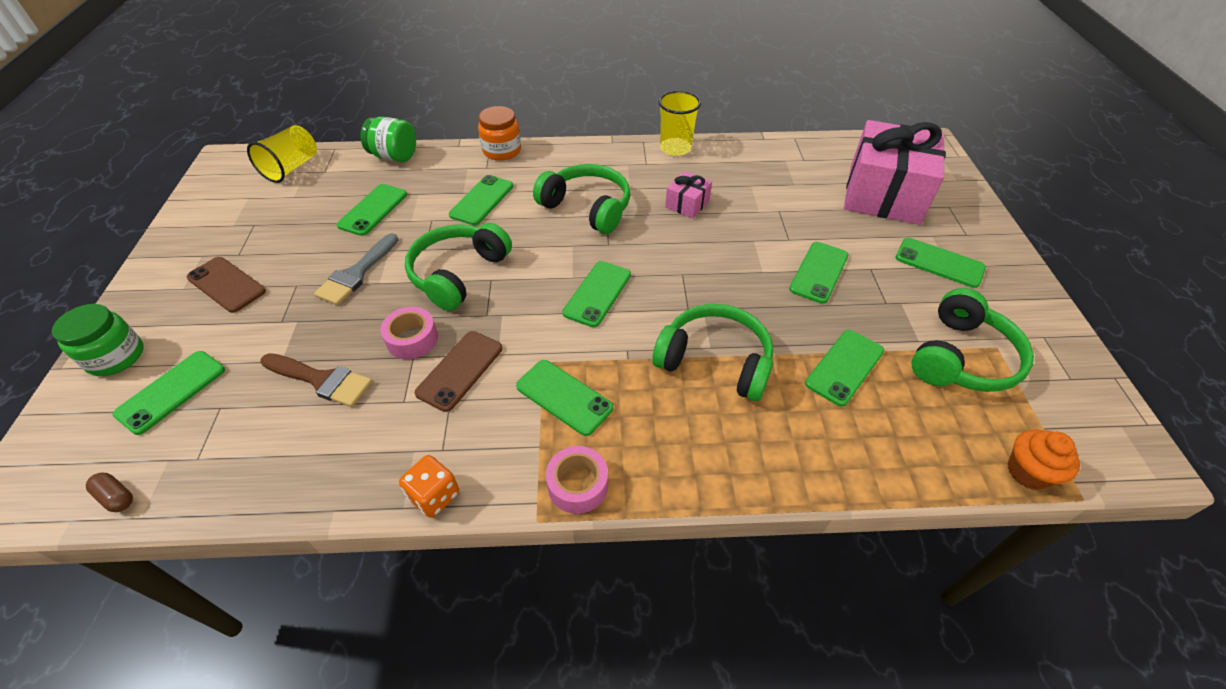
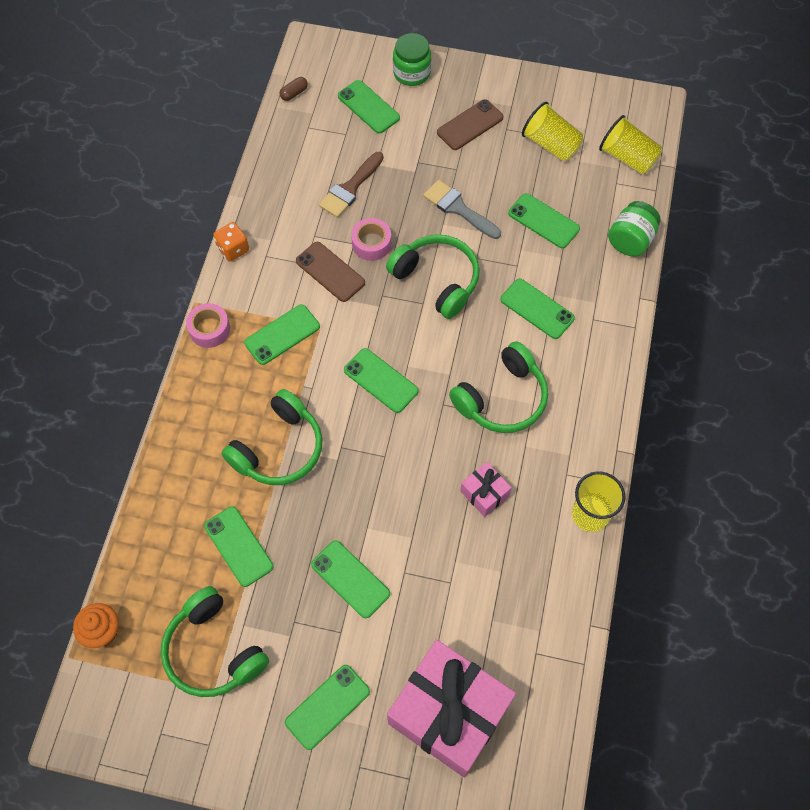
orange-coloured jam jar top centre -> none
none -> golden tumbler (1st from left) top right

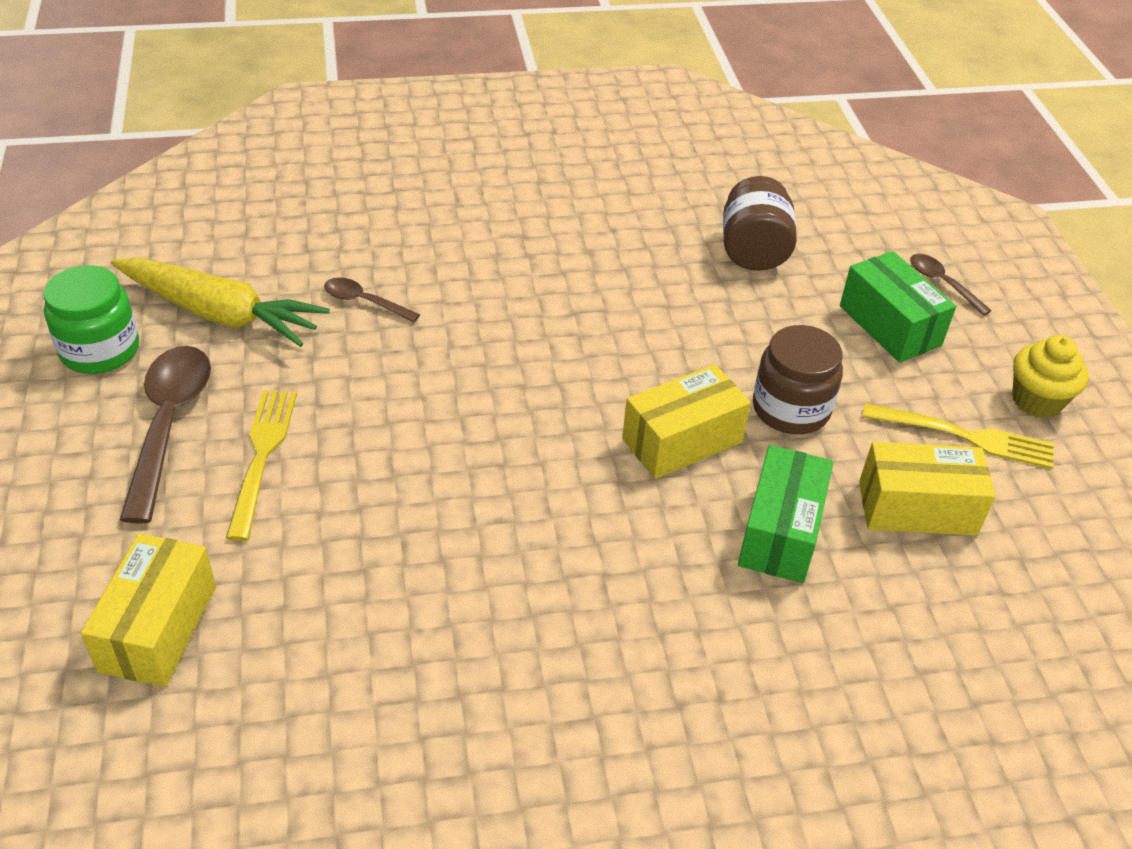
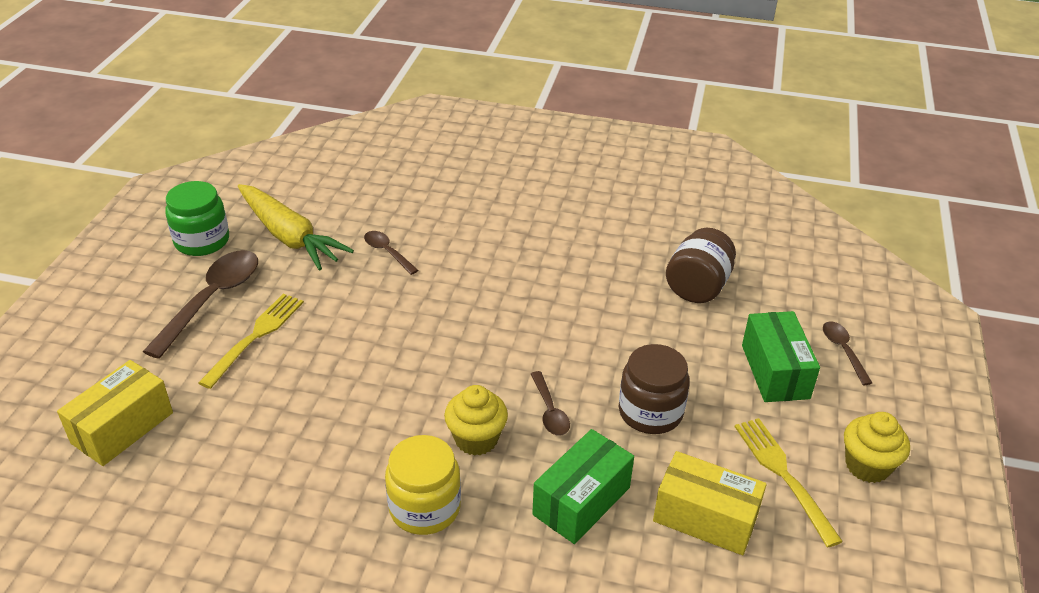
golden parcel (2nd from left) centre -> russet teaspoon (3rd from left) bottom centre
golden fork (2nd from left) middle right -> golden fork (2nd from left) bottom right, 150 degrees counterclockwise
none -> golden fairy cake (1st from left) bottom centre
none -> golden jam jar bottom centre

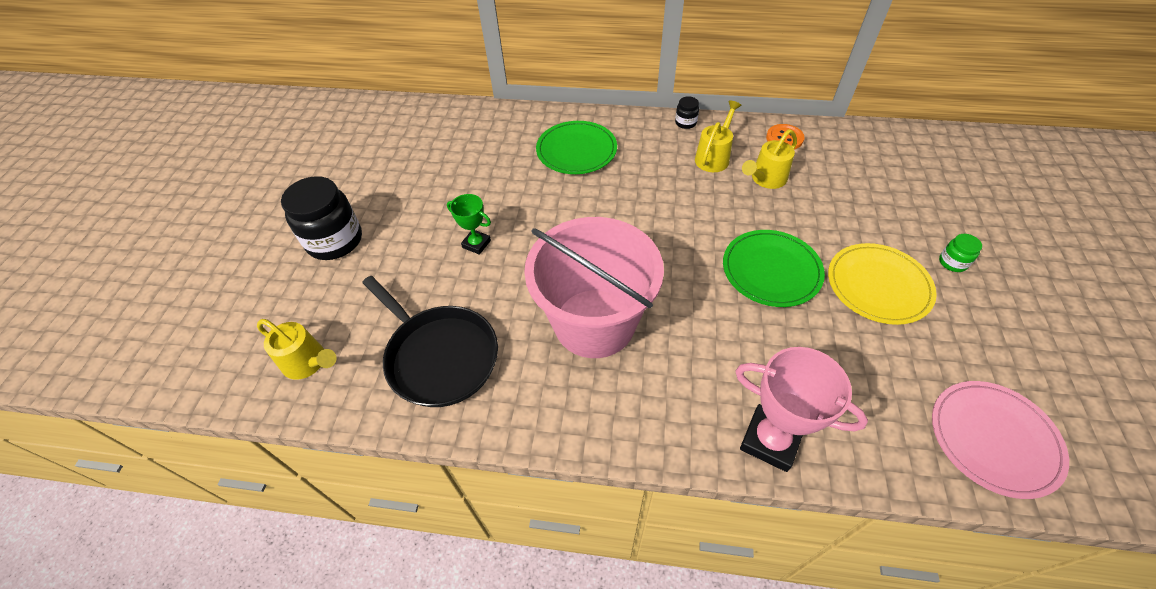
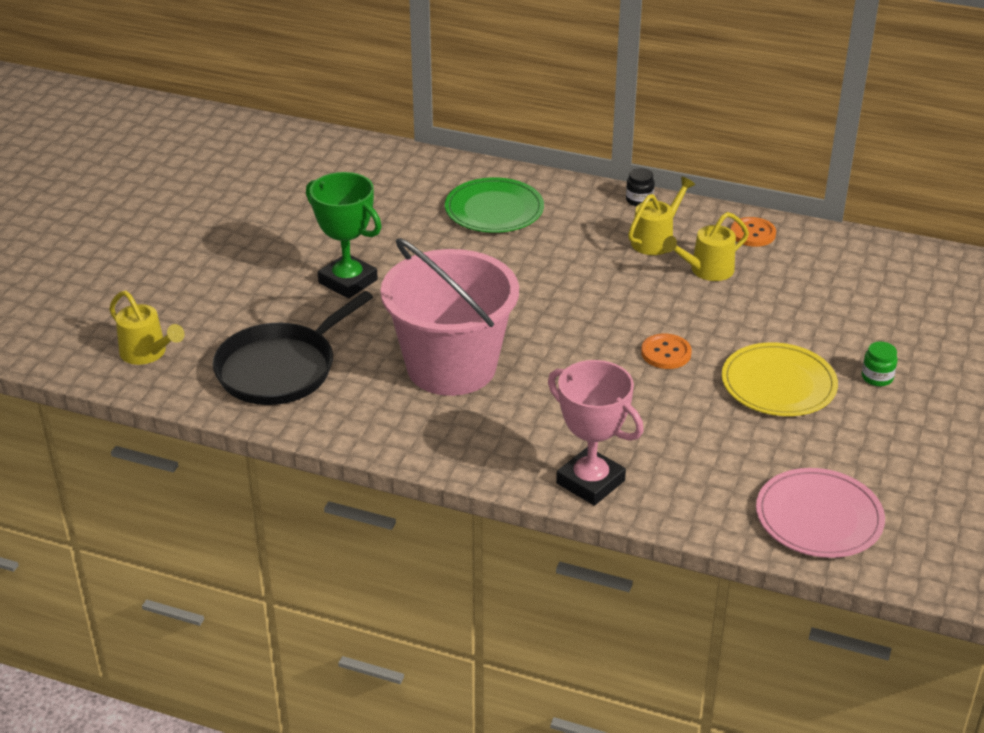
ebony jam jar (1st from left) middle left -> none
green prize cup centre -> green prize cup top centre, x1.76
green flat dish (2nd from left) middle right -> orange-coloured shirt button (1st from left) middle right
ebony pan centre -> ebony pan middle left, 75 degrees clockwise

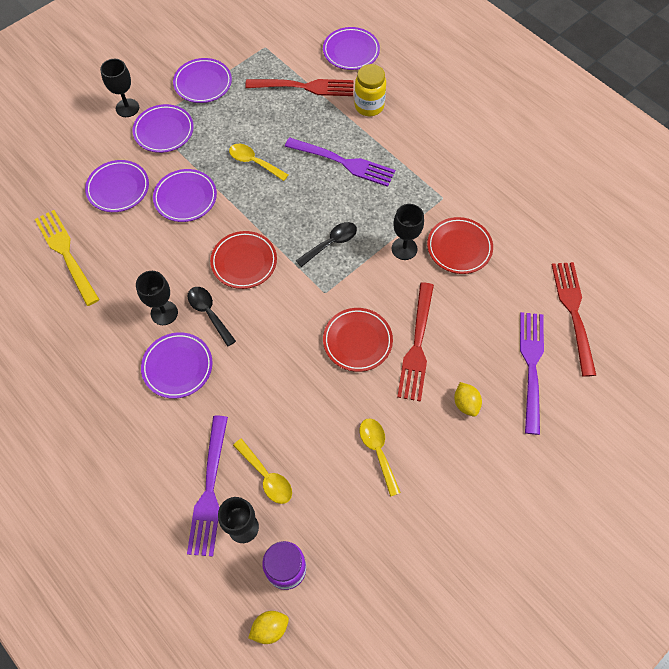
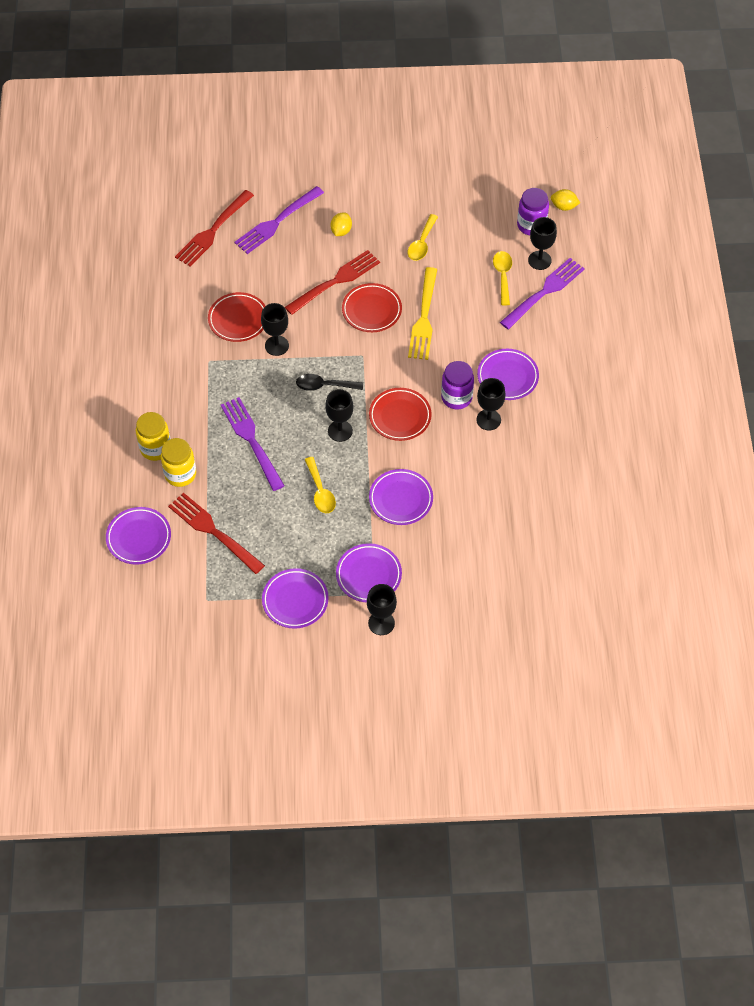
royal purple flat dish (1st from left) top left -> none
golden fork middle left -> golden fork top centre, move
ebony teaspoon (1st from left) middle left -> royal purple jam jar (1st from left) centre
none -> ebony chalice (2nd from left) centre
none -> golden jam jar (1st from left) middle left

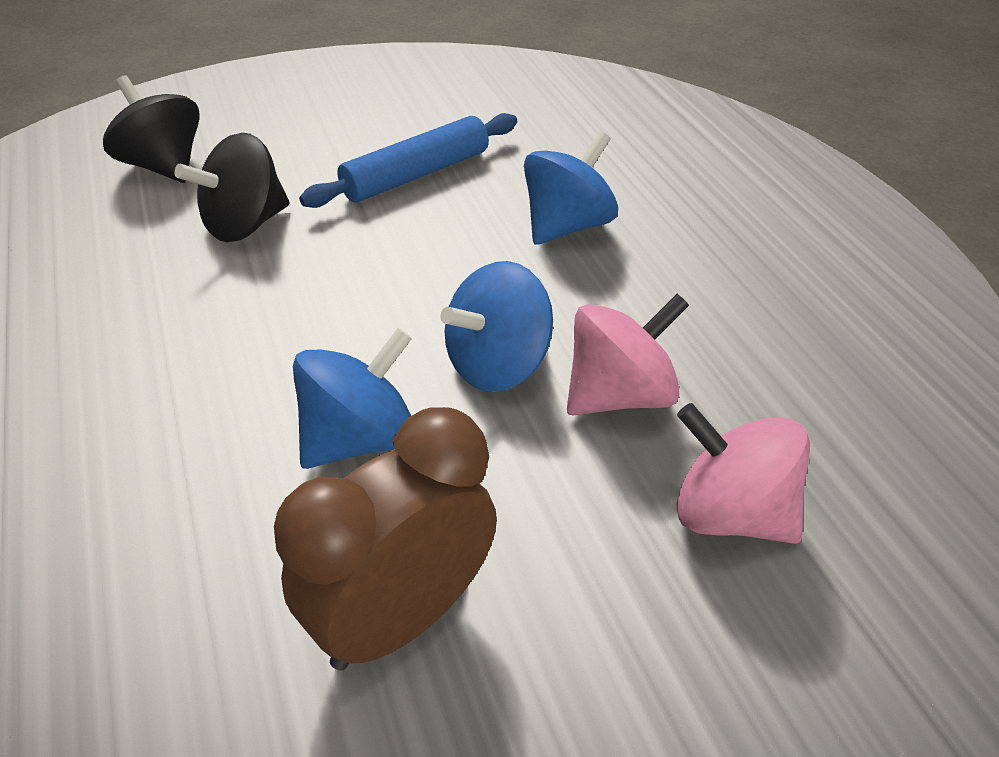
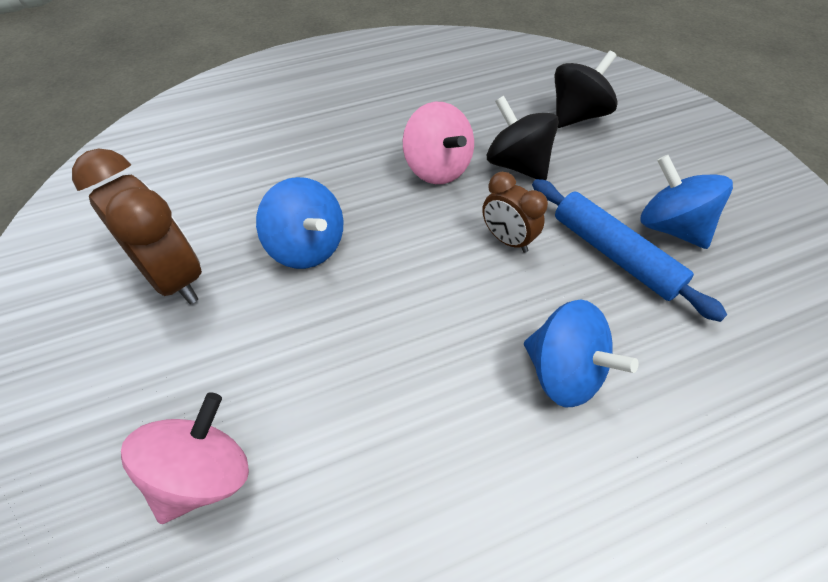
cobalt whirligig (2nd from left in the first image) centre -> cobalt whirligig (3rd from left) middle right, move
pink whirligig (1st from left in the first image) centre -> pink whirligig (2nd from left) top centre, move
none -> russet clock (2nd from left) centre

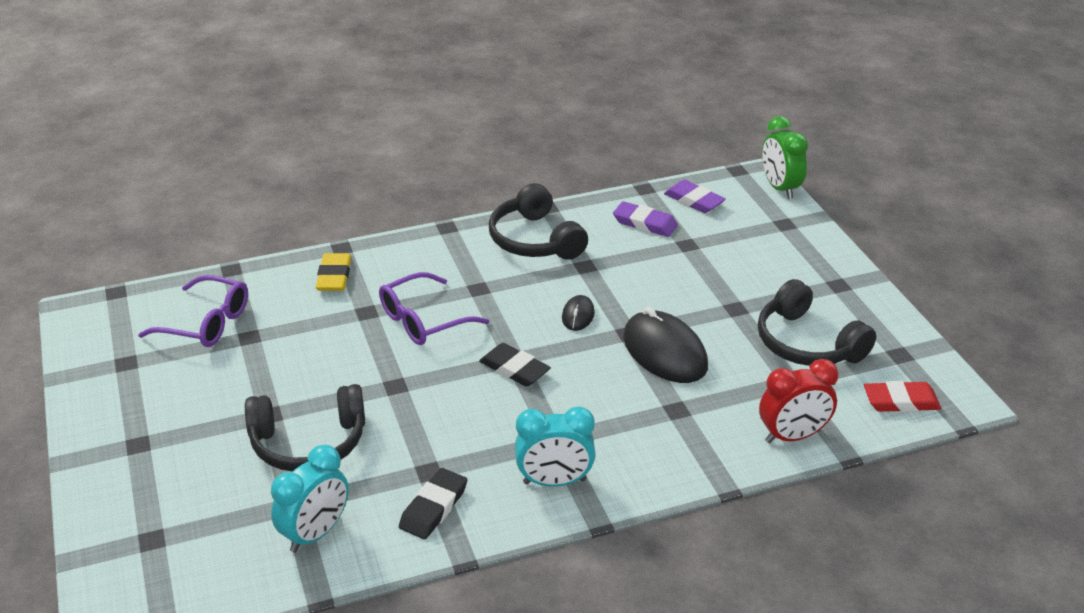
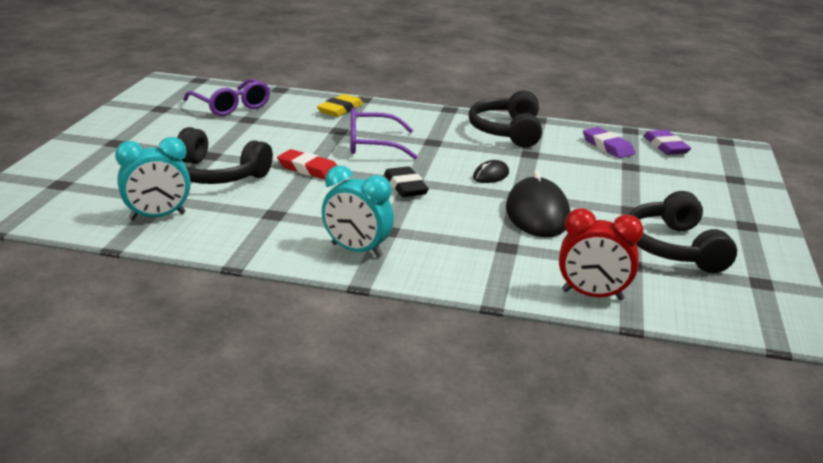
green clock top right -> none
crimson eraser middle right -> crimson eraser centre, move
ebony eraser (1st from left) bottom centre -> none

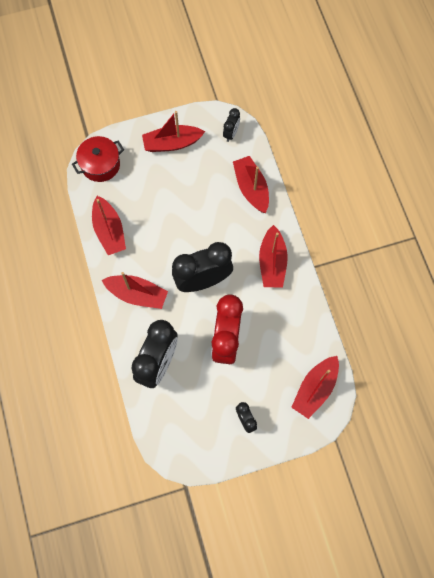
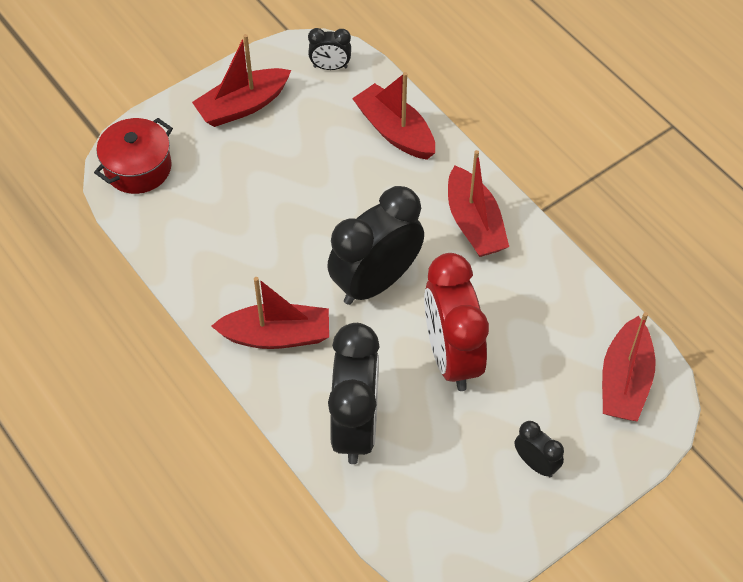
ebony clock (3rd from left in the first image) top centre -> ebony clock (1st from left) top centre, 90 degrees clockwise
crimson sailboat (1st from left) middle left -> none

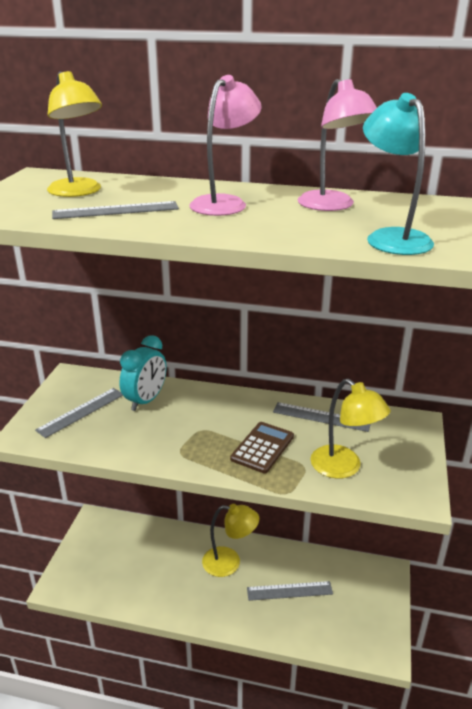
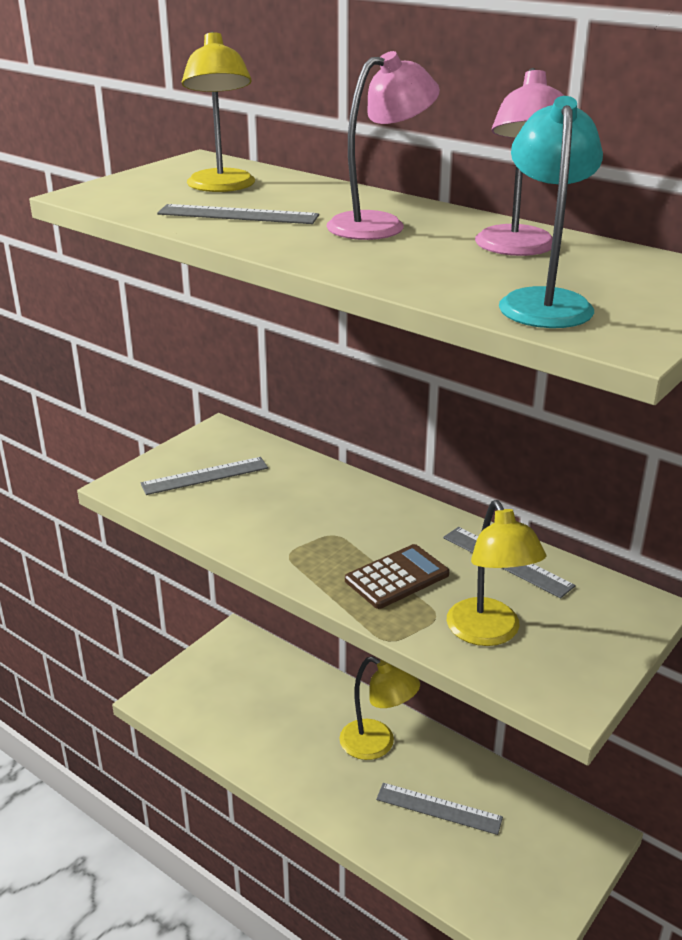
turquoise clock middle left -> none

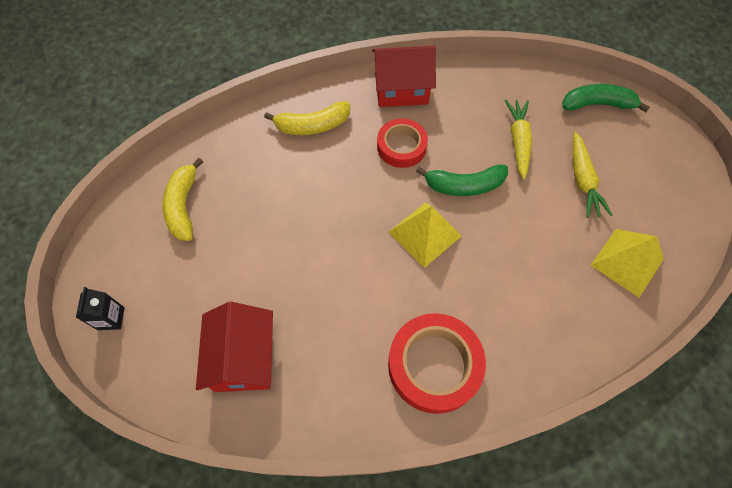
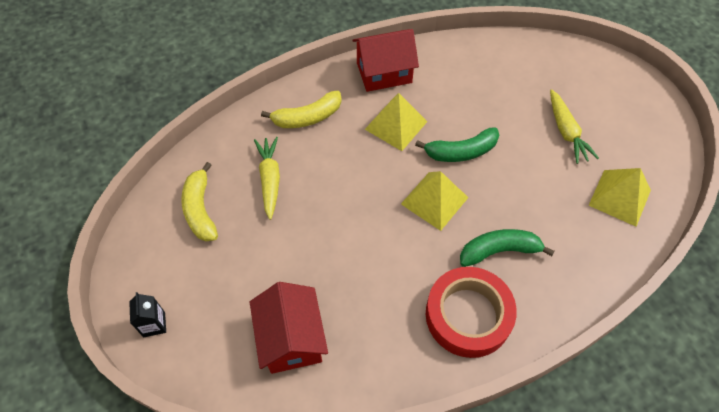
green banana fruit (2nd from left) top right -> green banana fruit (2nd from left) middle right, move
golden root vegetable (1st from left) top right -> golden root vegetable (1st from left) centre, move
crimson roll of tape (1st from left) top centre -> golden solid pyramid (1st from left) top centre

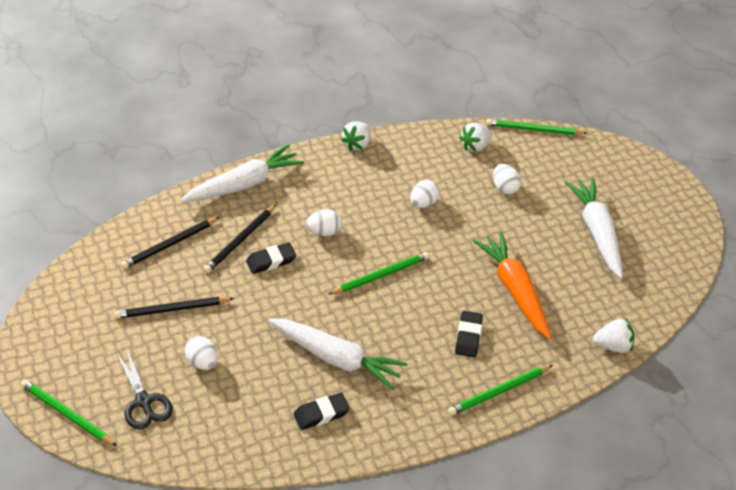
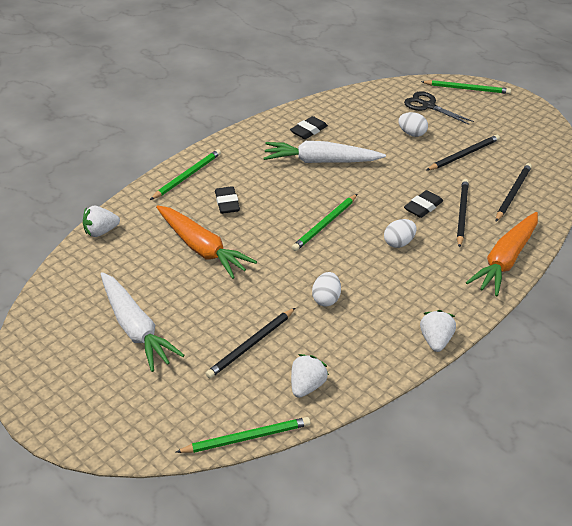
snow-white root vegetable (1st from left) middle left -> orange-coloured root vegetable (2nd from left) middle right
snow-white egg shape (4th from left) middle right -> ebony lead pencil (1st from left) centre

